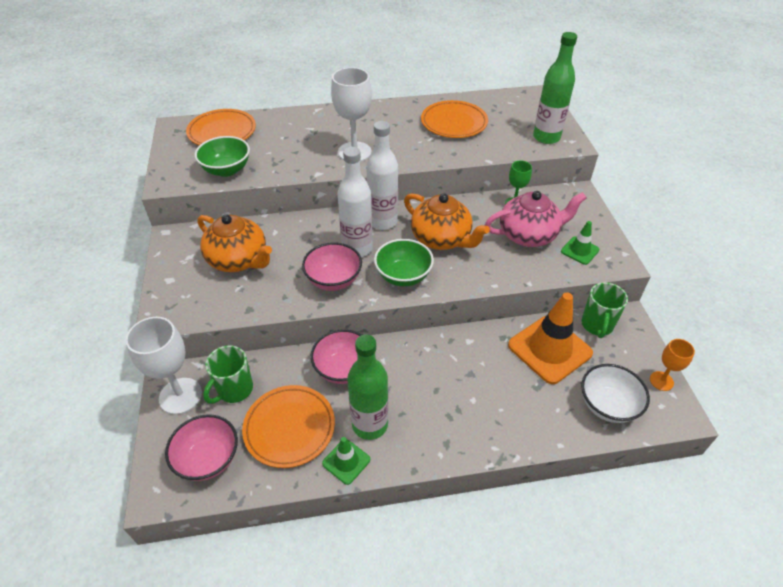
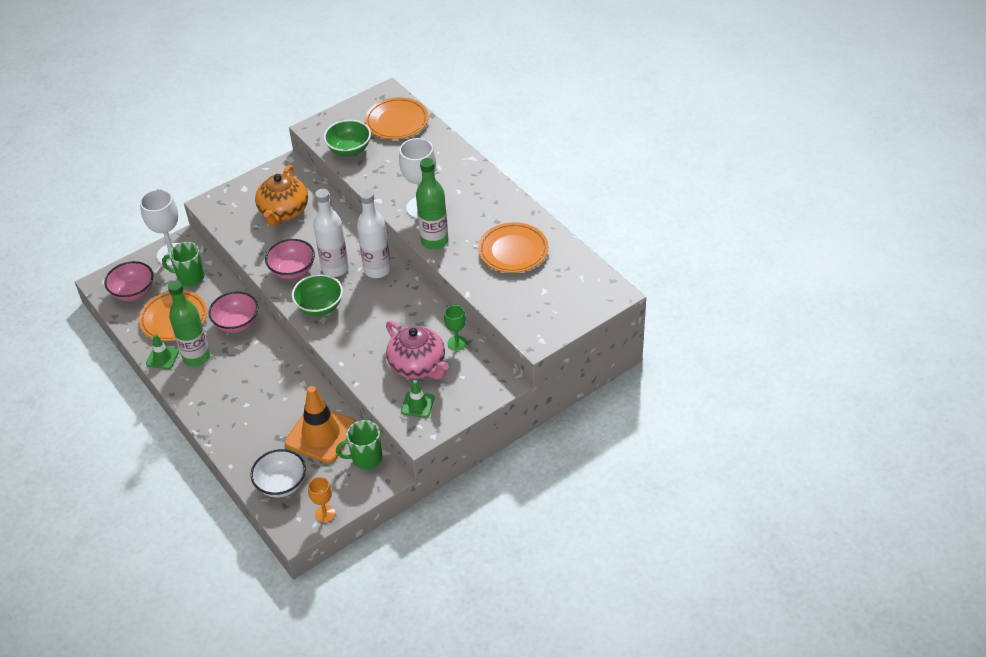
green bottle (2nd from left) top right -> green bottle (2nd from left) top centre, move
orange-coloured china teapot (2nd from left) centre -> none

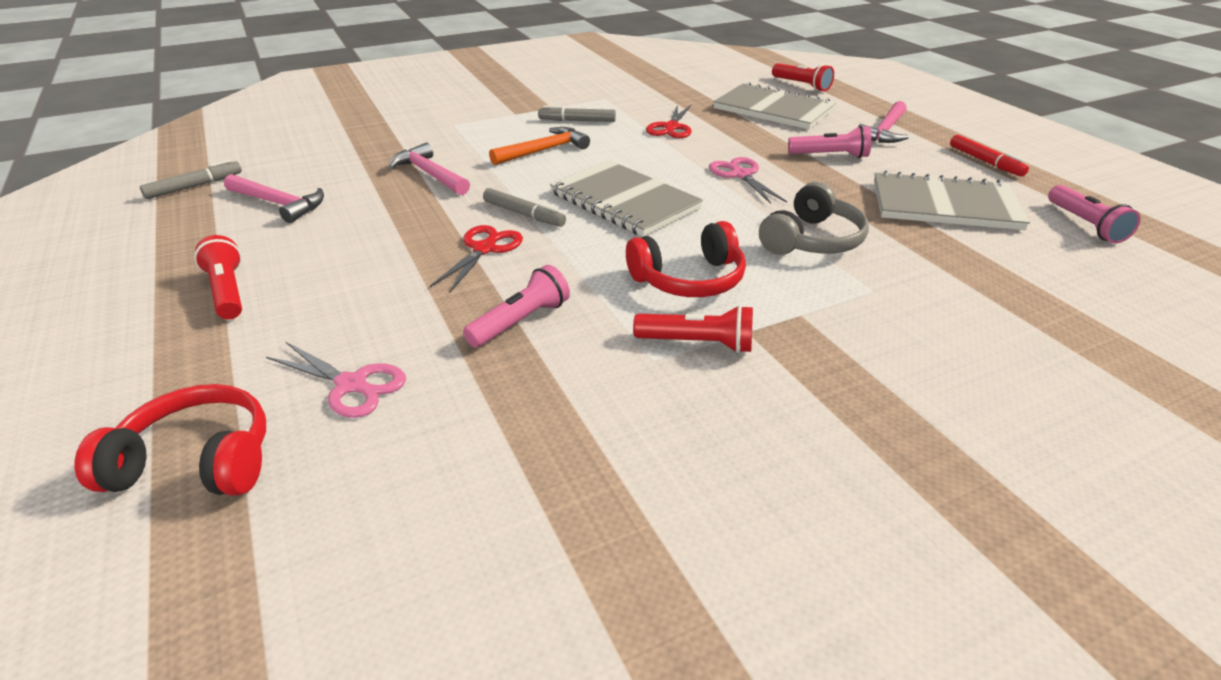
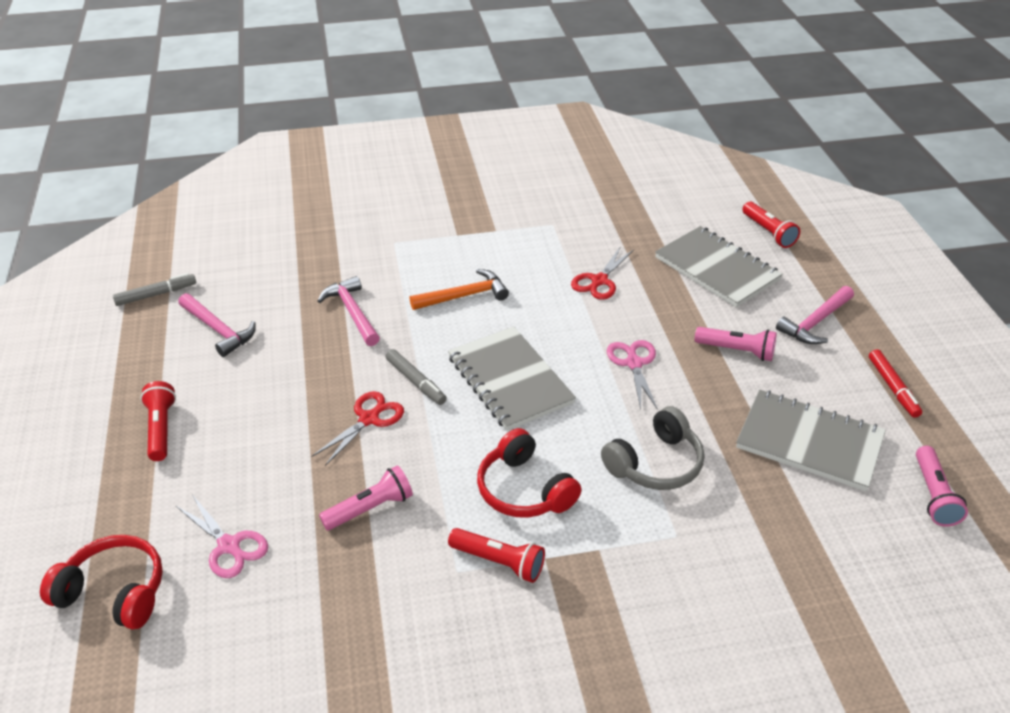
grey felt pen (3rd from left) top centre -> none
crimson over-ear headphones (2nd from left) centre, 60 degrees clockwise

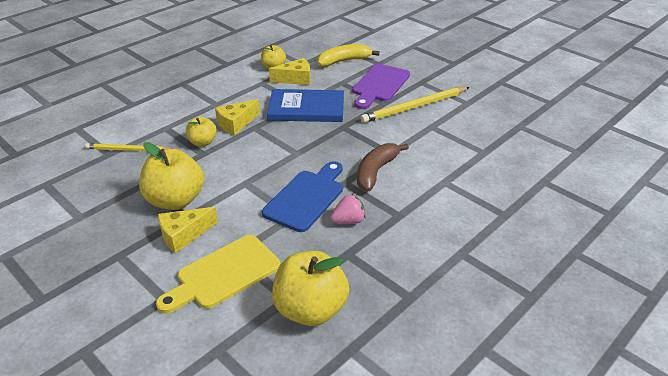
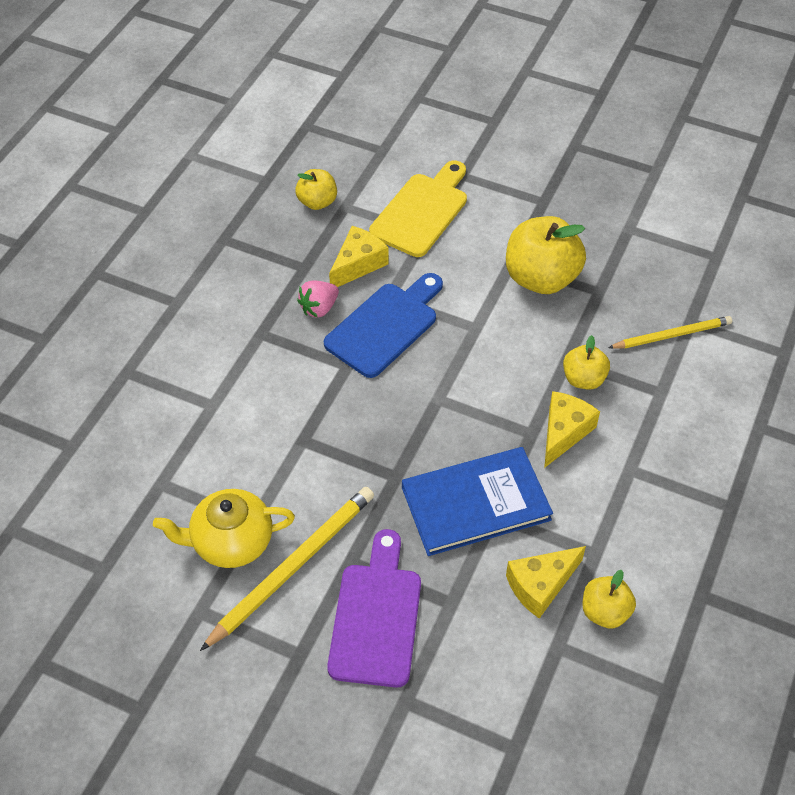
golden banana fruit top centre -> none
russet banana fruit centre -> none
cobalt cutting board centre, 150 degrees counterclockwise
golden cheese (1st from left) middle left -> golden cheese (1st from left) top centre, move
golden apple (4th from left in the first image) bottom centre -> golden apple (1st from left) top centre, x0.55
none -> golden china teapot middle left

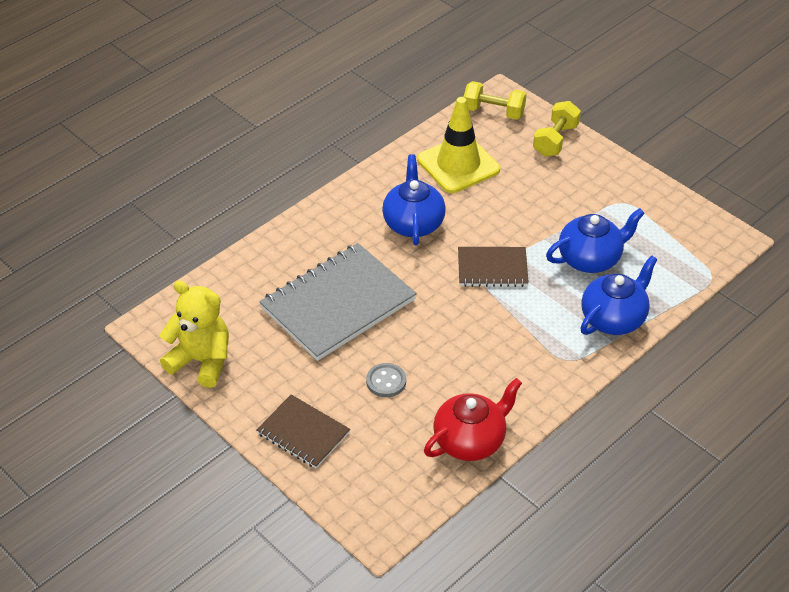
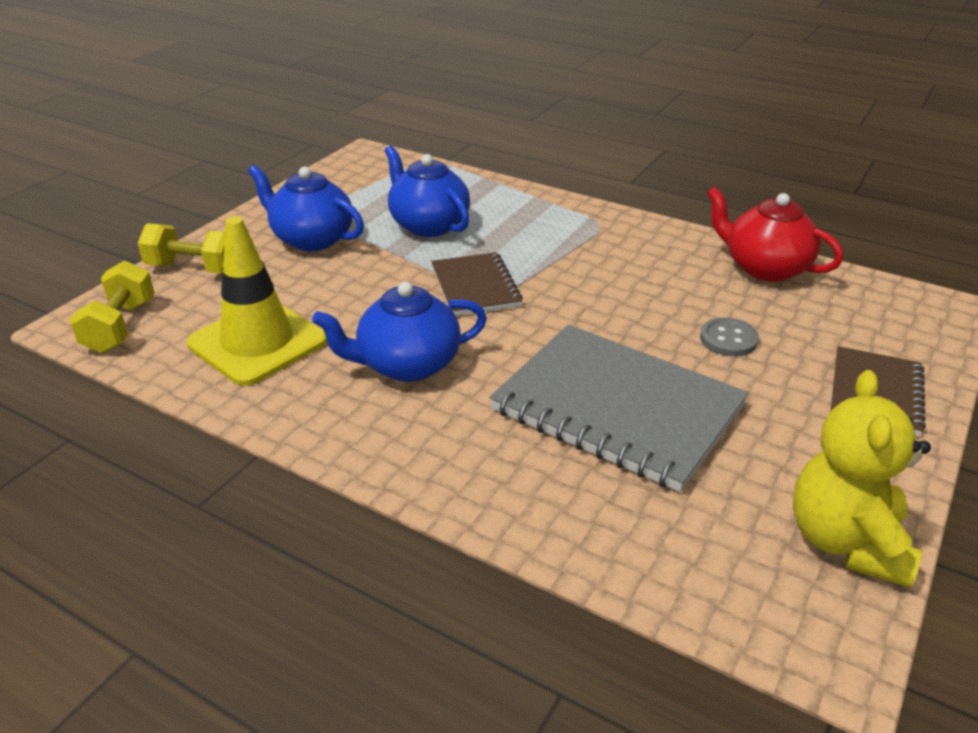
cobalt china teapot (3rd from left in the first image) middle right -> cobalt china teapot (1st from left) top left, move

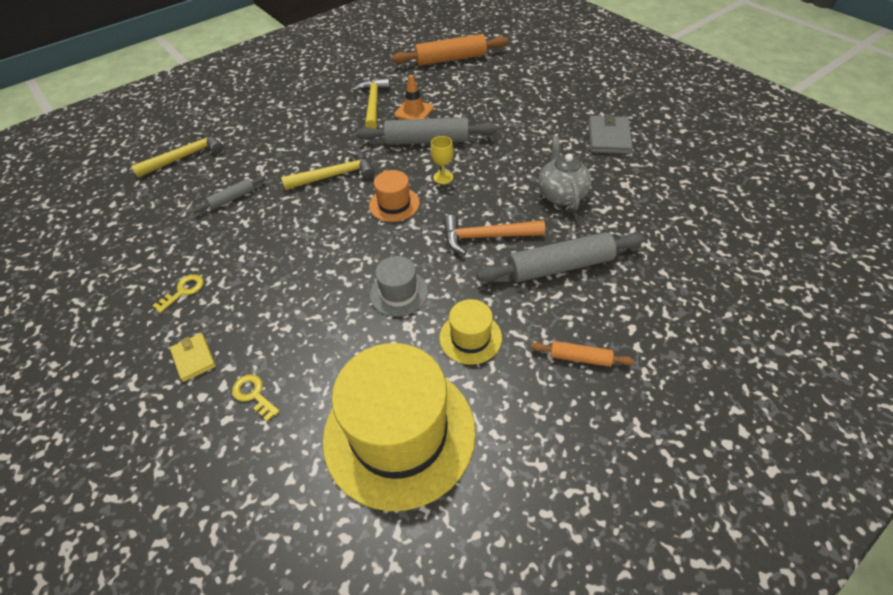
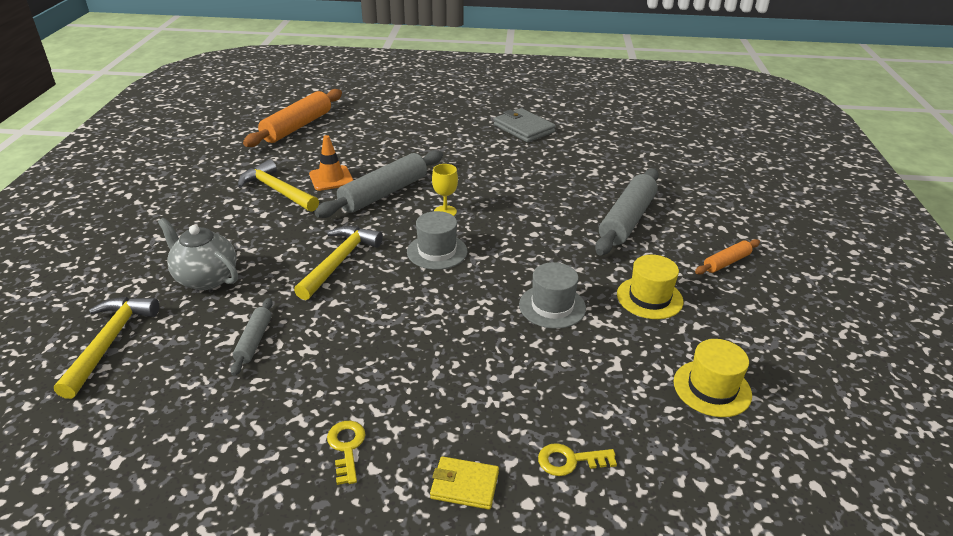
grey china teapot top centre -> grey china teapot middle left, move
orange-coloured tall hat top centre -> grey tall hat (1st from left) centre
orange-coloured carpenter's hammer centre -> none
golden tall hat (1st from left in the first image) bottom centre -> golden tall hat (2nd from left) bottom right, x0.46

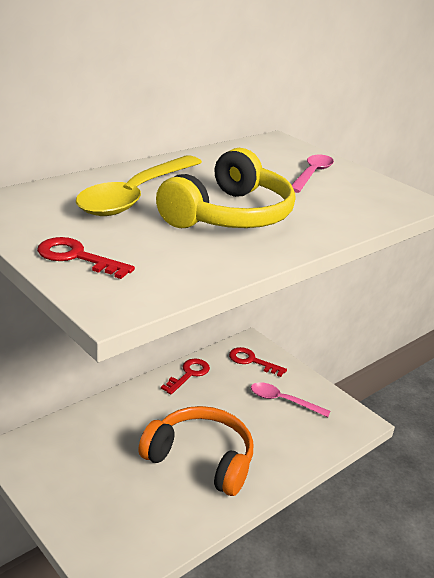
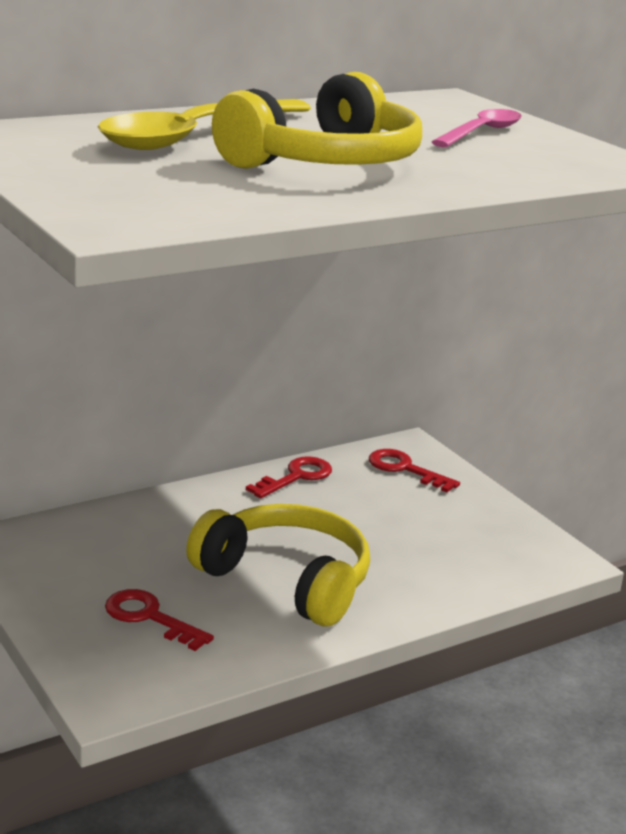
crimson door key (1st from left) middle left -> crimson door key (1st from left) bottom left, move
pink teaspoon (1st from left) bottom right -> none
orange-coloured over-ear headphones bottom centre -> golden over-ear headphones (1st from left) bottom centre

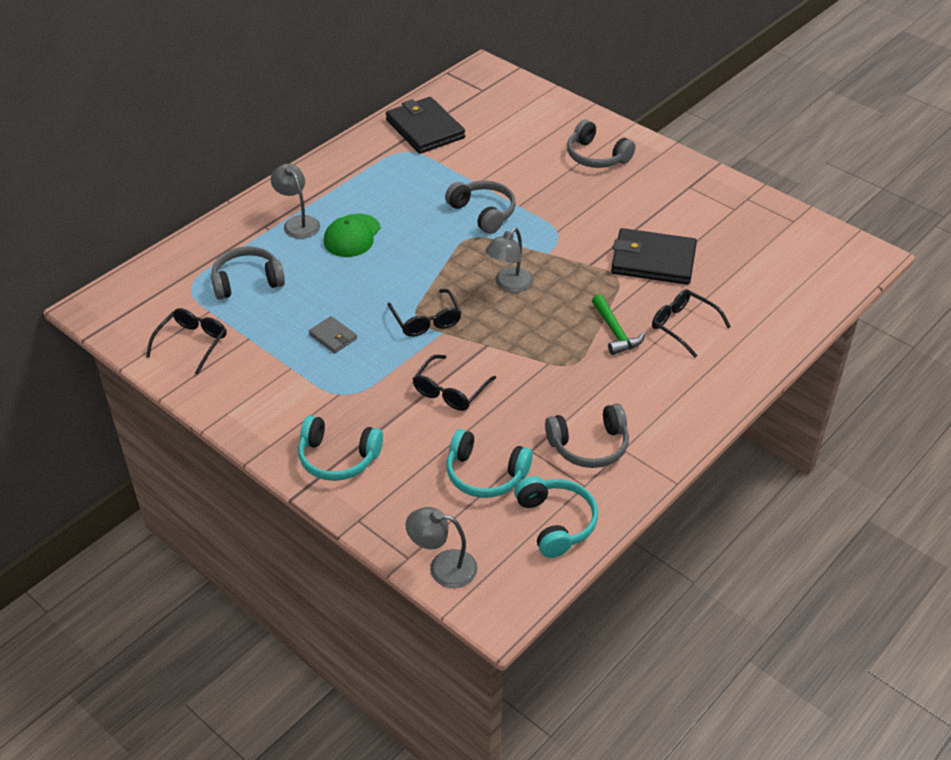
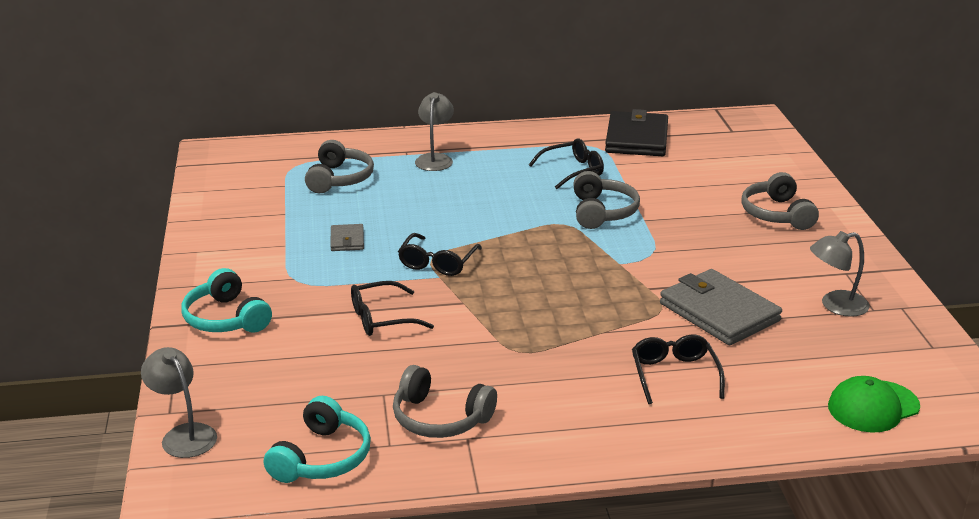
green peaked cap top centre -> green peaked cap bottom right, move
grey reading lamp (3rd from left) centre -> grey reading lamp (3rd from left) middle right, move
ebony wallet (2nd from left) middle right -> grey wallet (2nd from left) middle right
grey over-ear headphones (1st from left) middle left -> grey over-ear headphones (1st from left) top centre, 75 degrees clockwise
green carpenter's hammer centre -> none
ebony eyeglasses (1st from left in the first image) middle left -> ebony eyeglasses (3rd from left) top centre, move
turquoise over-ear headphones (2nd from left) centre -> none

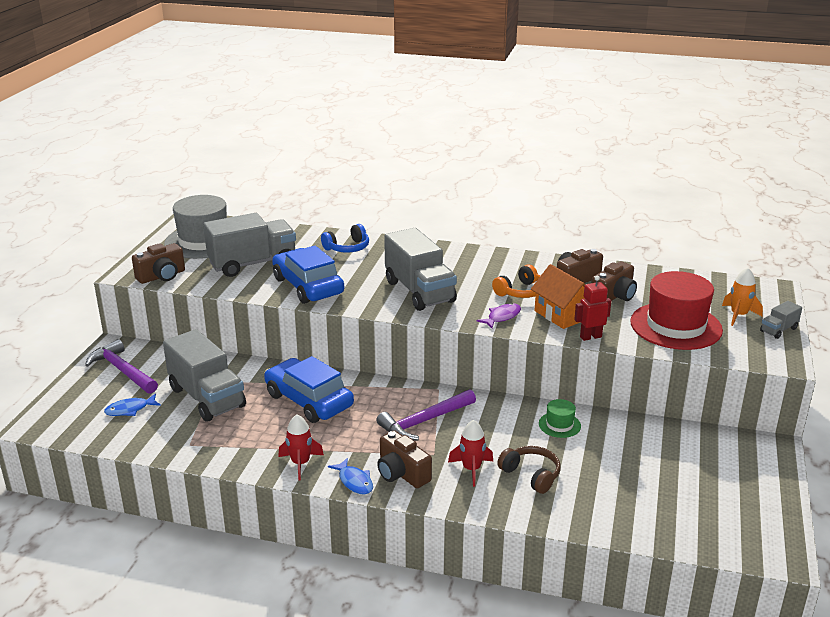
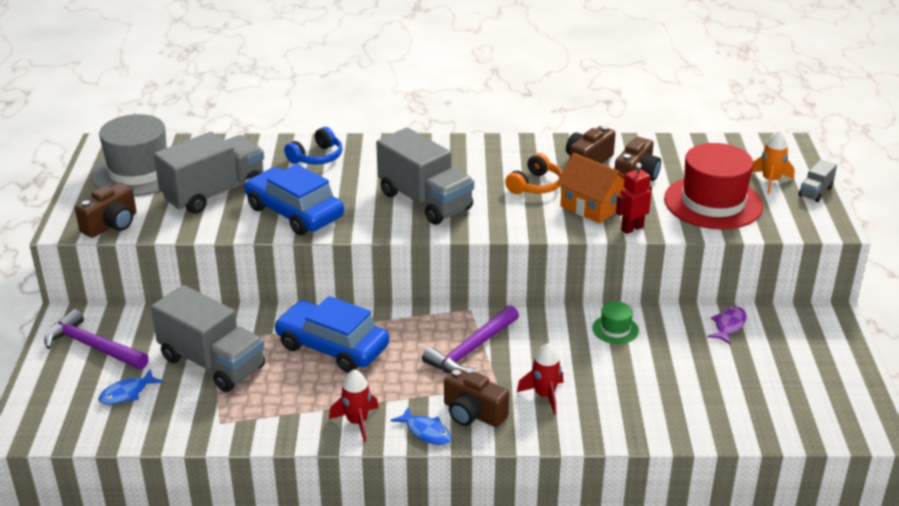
royal purple toy fish centre -> royal purple toy fish middle right, move
russet over-ear headphones bottom centre -> none

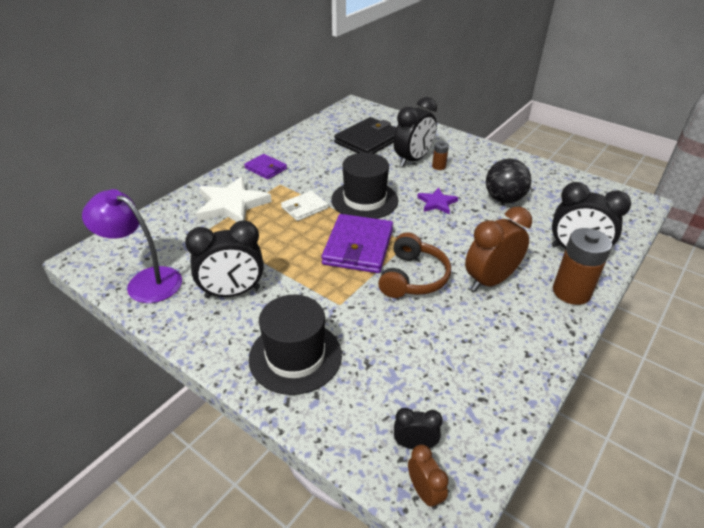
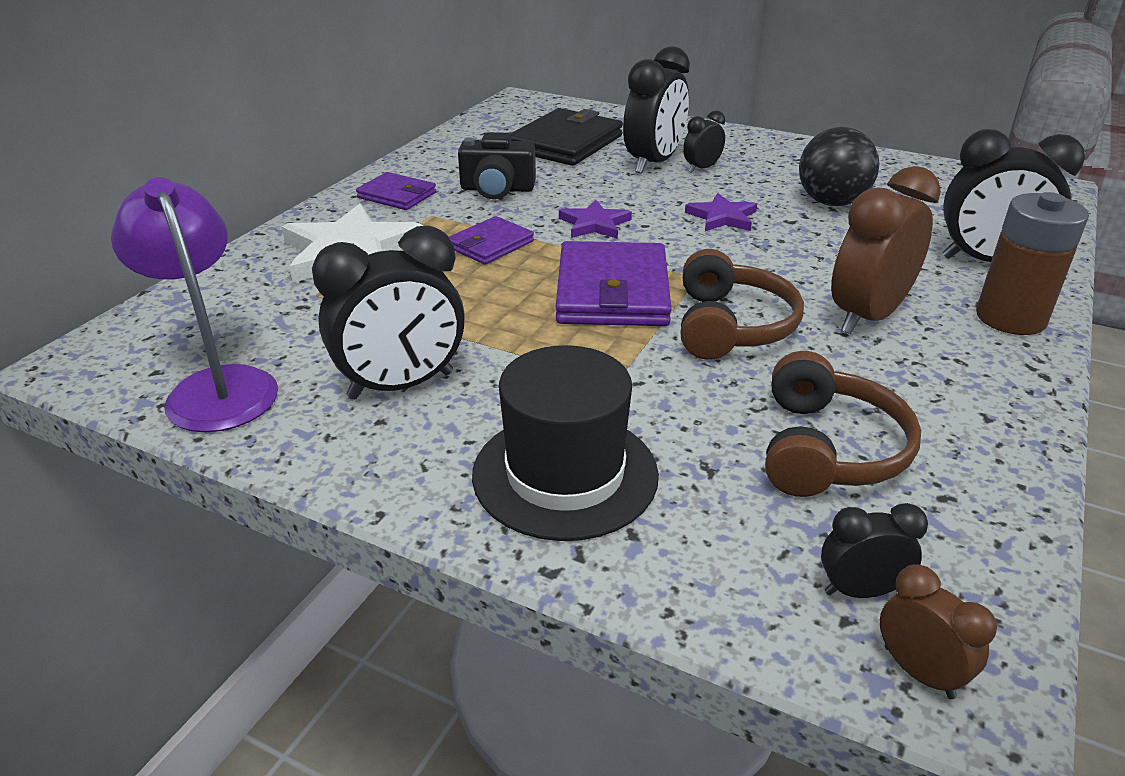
russet AA battery (1st from left) top centre -> ebony clock (3rd from left) top centre
ebony tall hat (2nd from left) centre -> royal purple star shape (1st from left) top centre
royal purple reading lamp middle left, 45 degrees clockwise
snow-white wallet centre -> royal purple wallet (2nd from left) top centre
none -> ebony camera top centre
none -> russet over-ear headphones (2nd from left) middle right

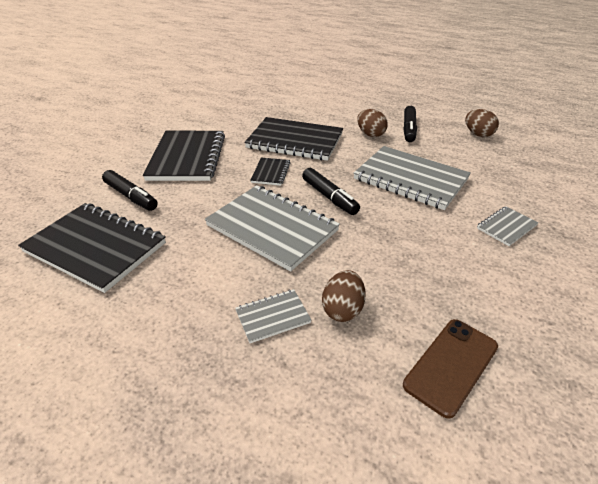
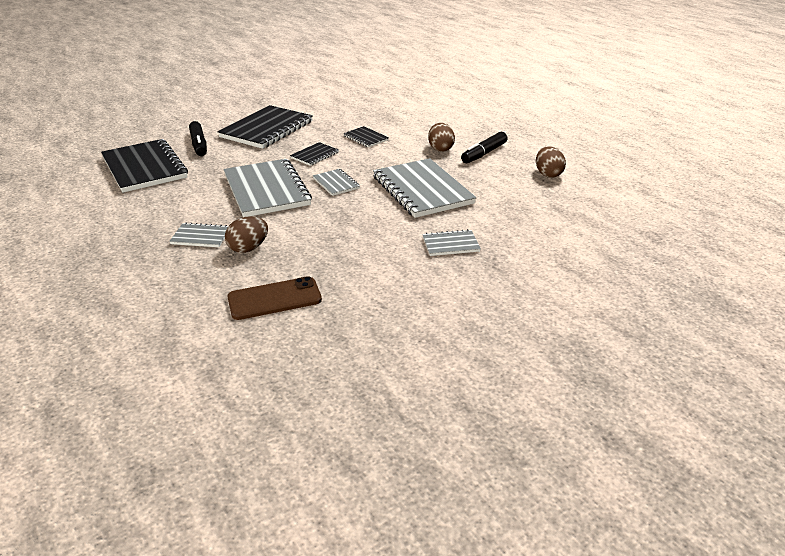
ebony notepad (4th from left) top centre, x0.47
ebony felt pen (2nd from left) centre -> grey notepad (3rd from left) top centre

